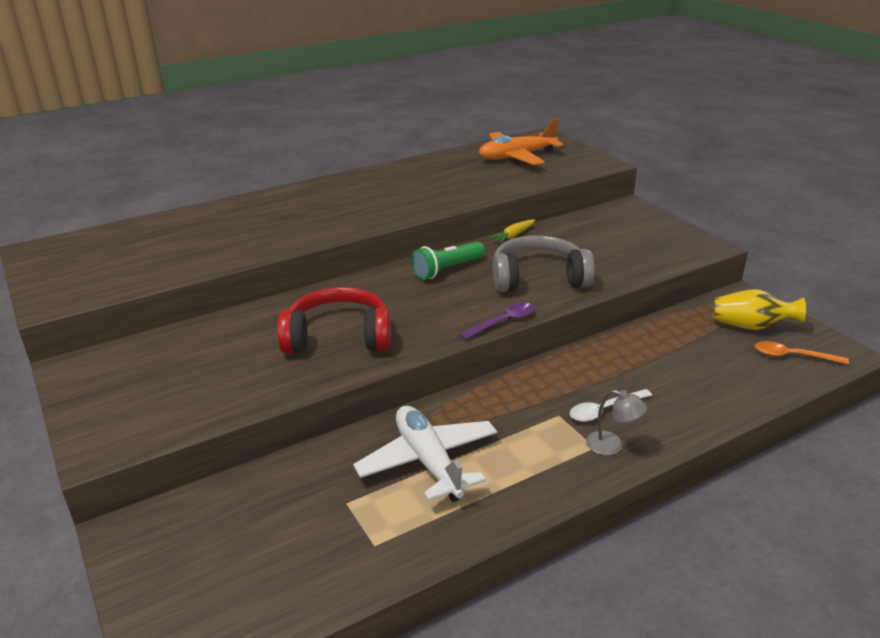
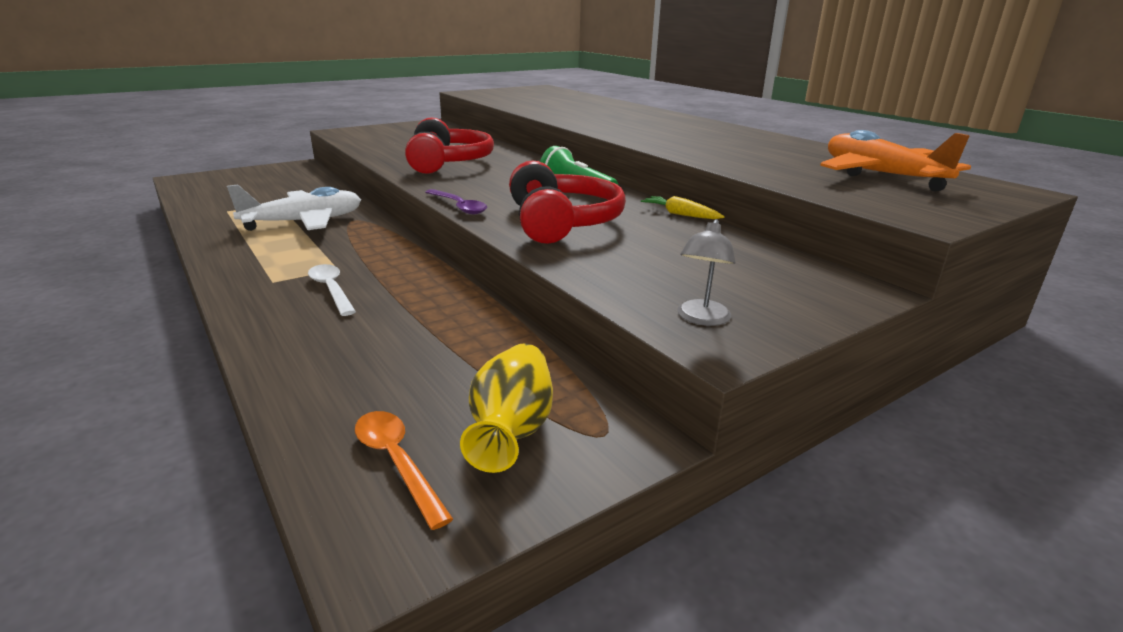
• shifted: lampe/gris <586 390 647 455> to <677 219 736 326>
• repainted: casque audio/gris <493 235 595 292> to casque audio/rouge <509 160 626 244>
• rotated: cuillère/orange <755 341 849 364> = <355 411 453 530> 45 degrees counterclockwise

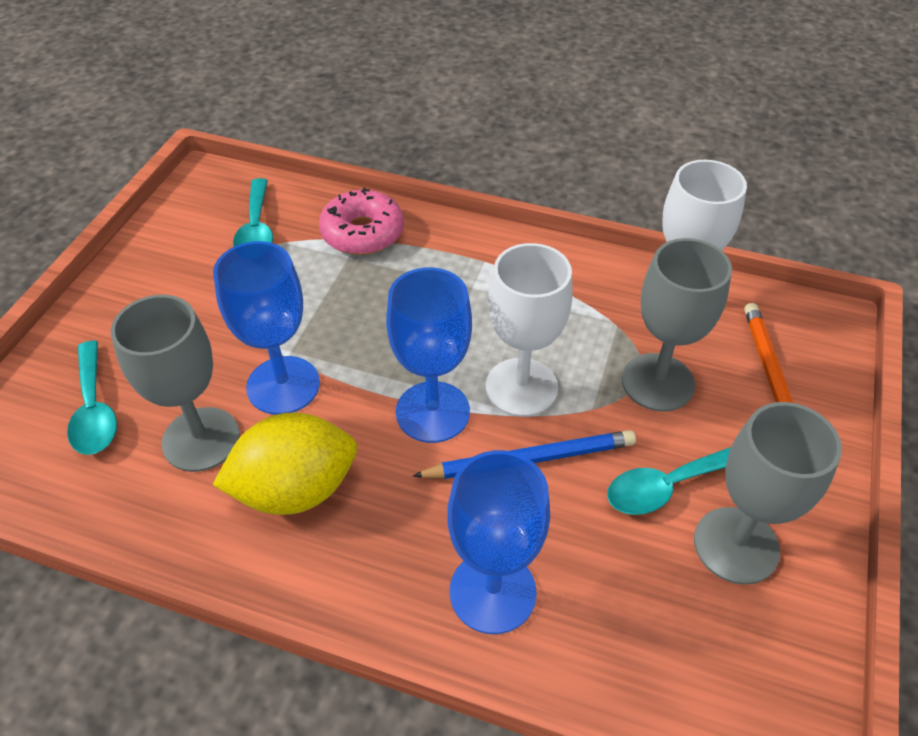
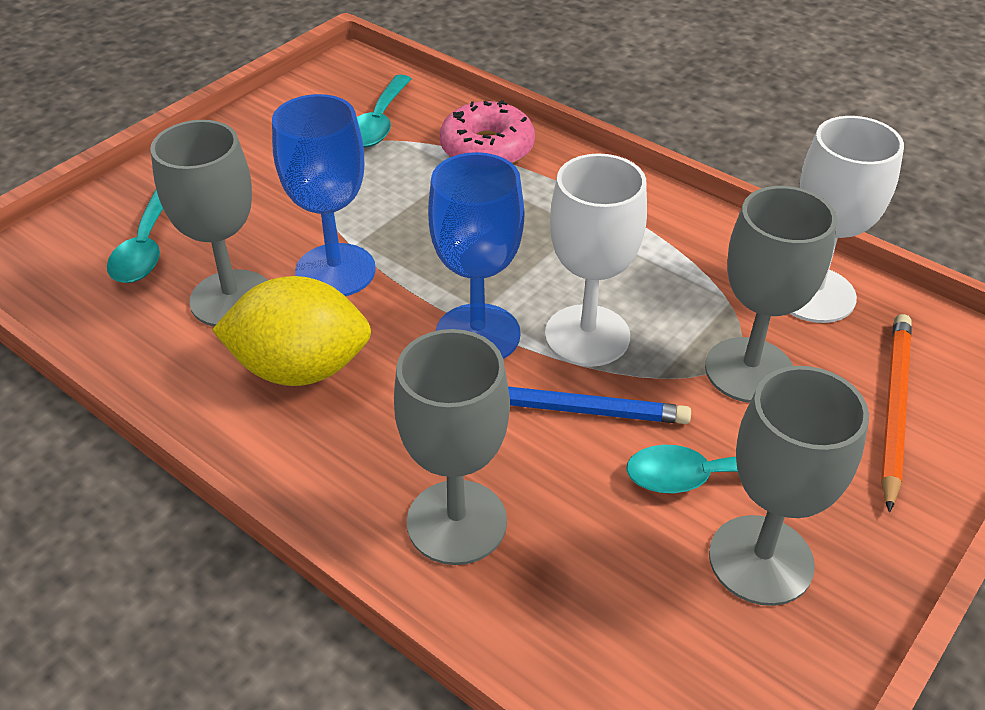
• repainted: verre à pied/bleu <447 450 550 634> to verre à pied/gris <394 329 510 565>

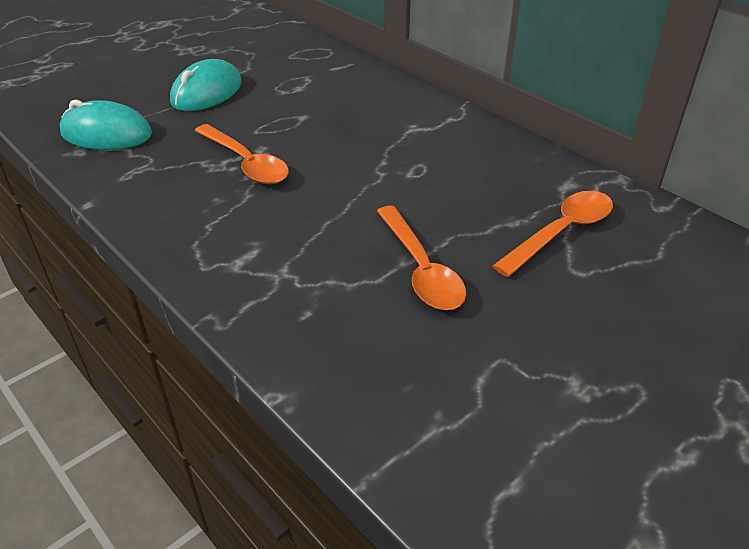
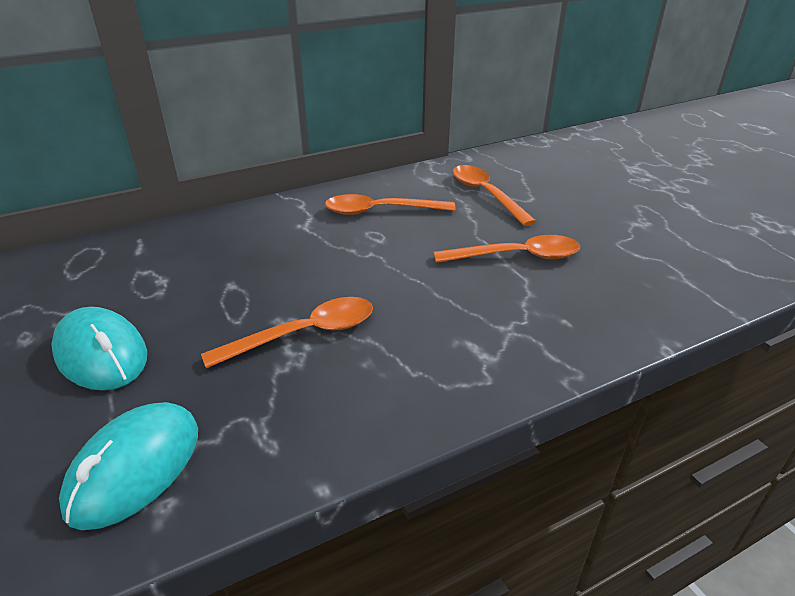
• new: cuillère/orange <325 194 456 215>

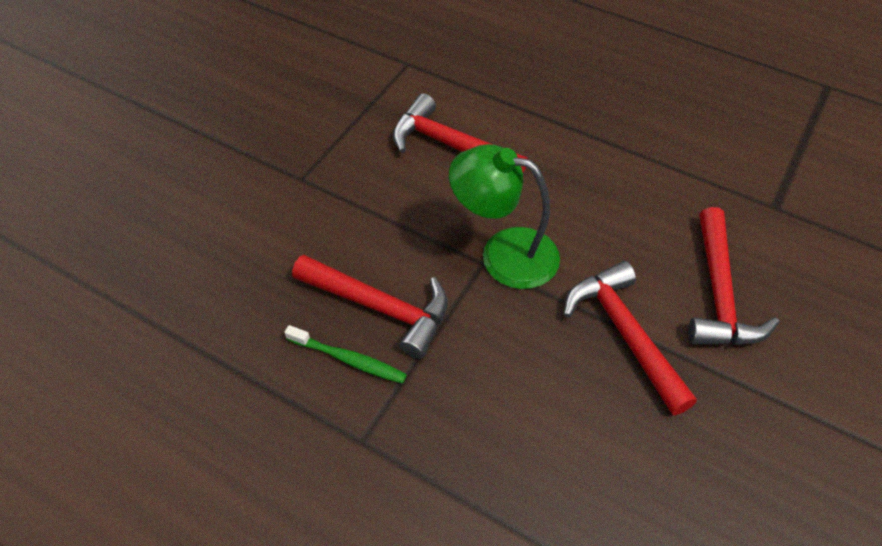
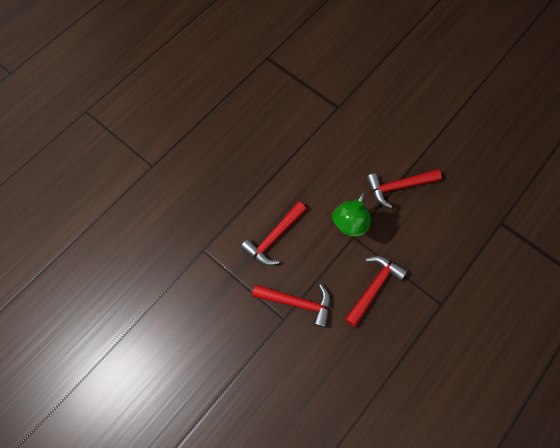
• gone: brosse à dents/vert <284 325 407 384>
• shifted: marteau/rouge <688 207 779 345> to <252 284 330 328>

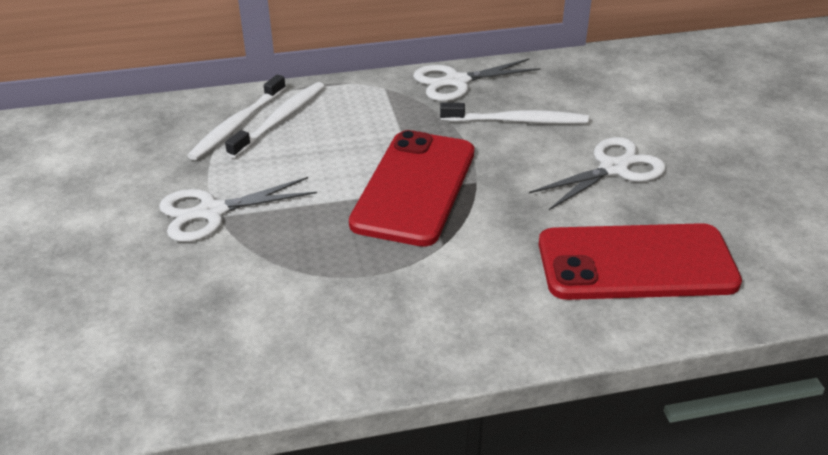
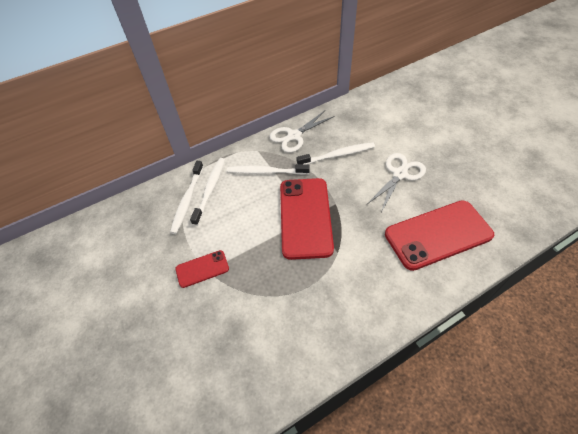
• new: brosse à dents/blanc <227 164 310 175>
• swapped: ciseaux/blanc <159 177 317 242> to téléphone/rouge <175 250 229 288>

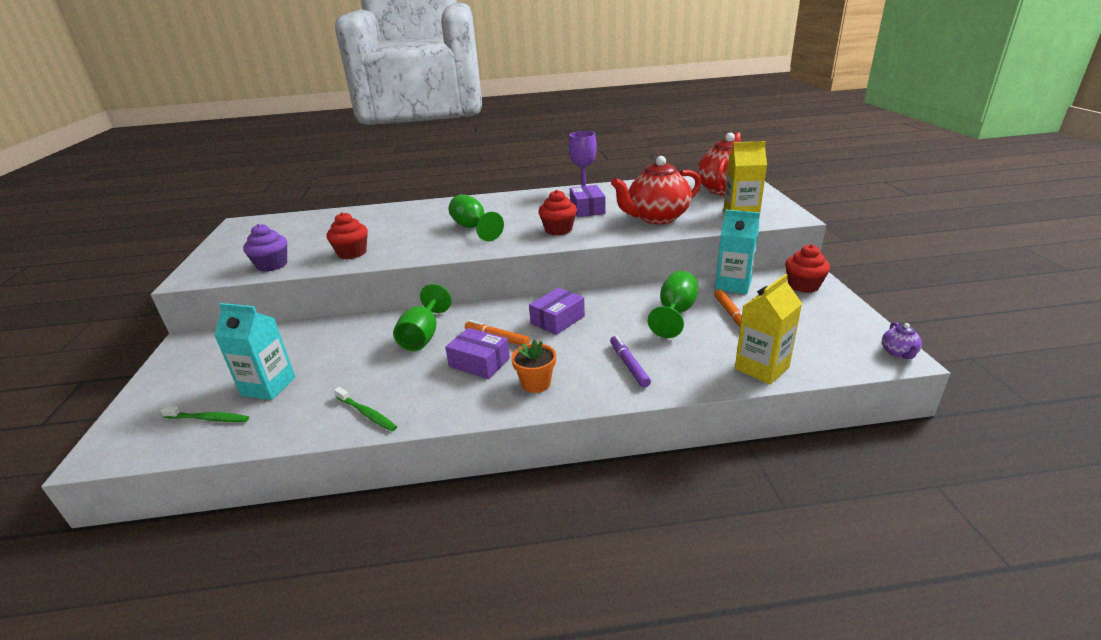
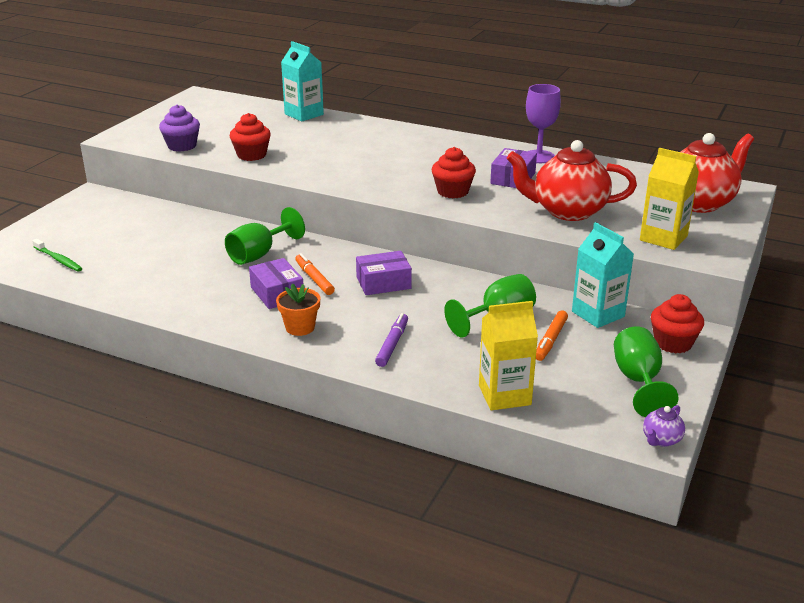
• gone: brosse à dents/vert <334 387 397 431>
• shifted: brique de lait/turquoise <214 303 296 400> to <281 41 324 122>
• shifted: verre à pied/vert <449 194 504 241> to <614 326 679 417>

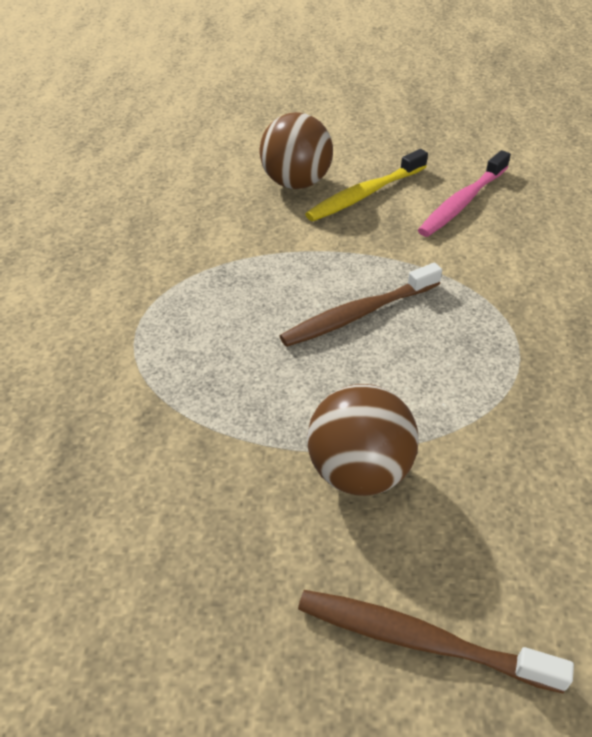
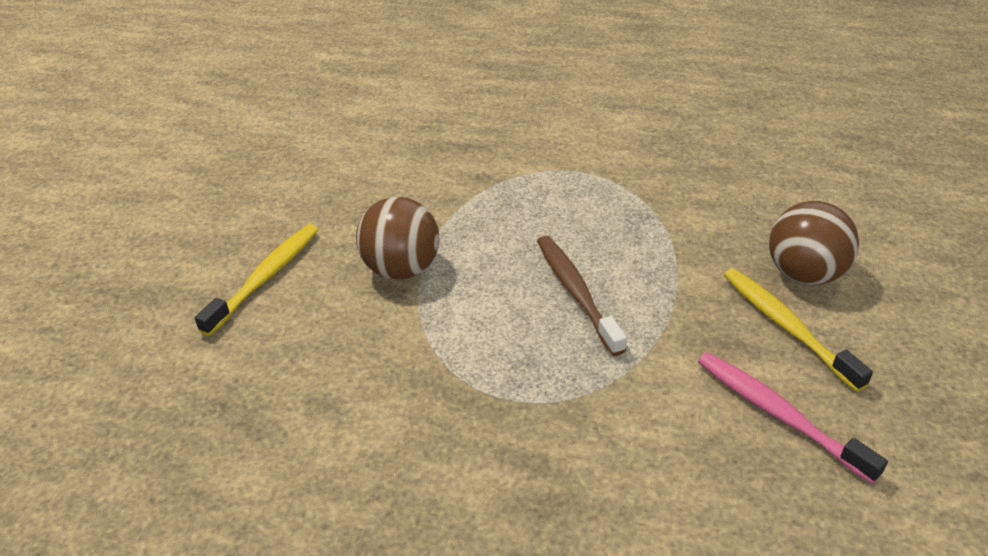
• repainted: brosse à dents/marron <298 590 574 694> to brosse à dents/jaune <195 224 318 336>

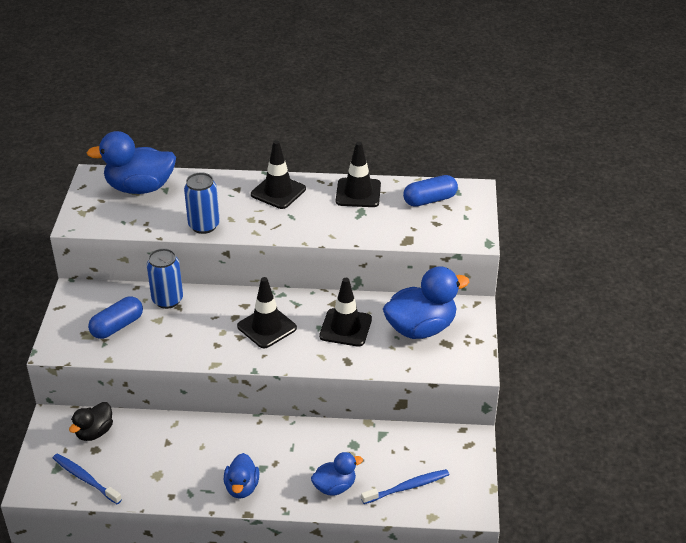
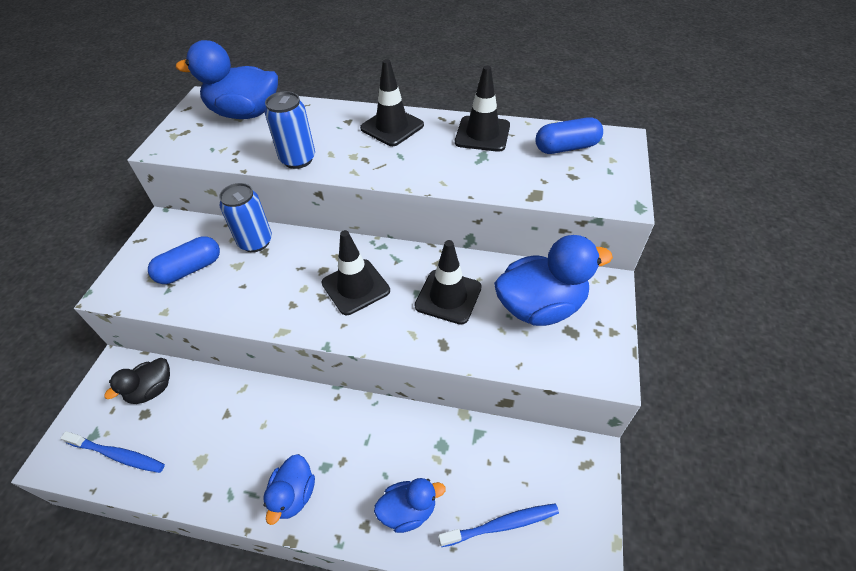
• rotated: brosse à dents/bleu <53 453 122 504> = <61 431 165 473> 150 degrees clockwise

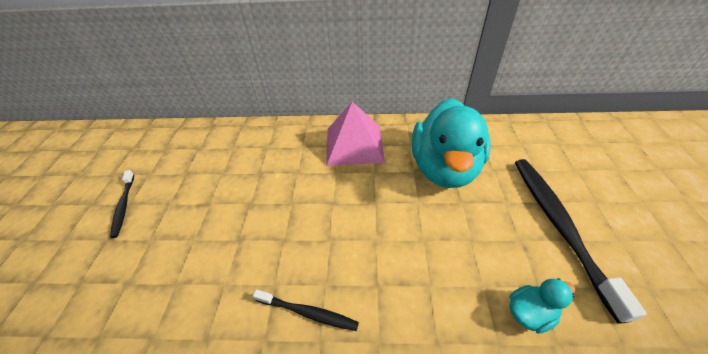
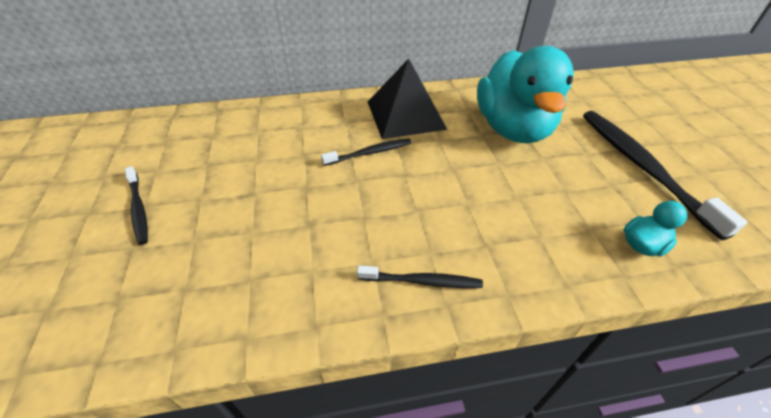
• new: brosse à dents/noir <321 138 411 166>
• repainted: pyramide/rose <326 102 385 166> to pyramide/noir <368 59 447 139>

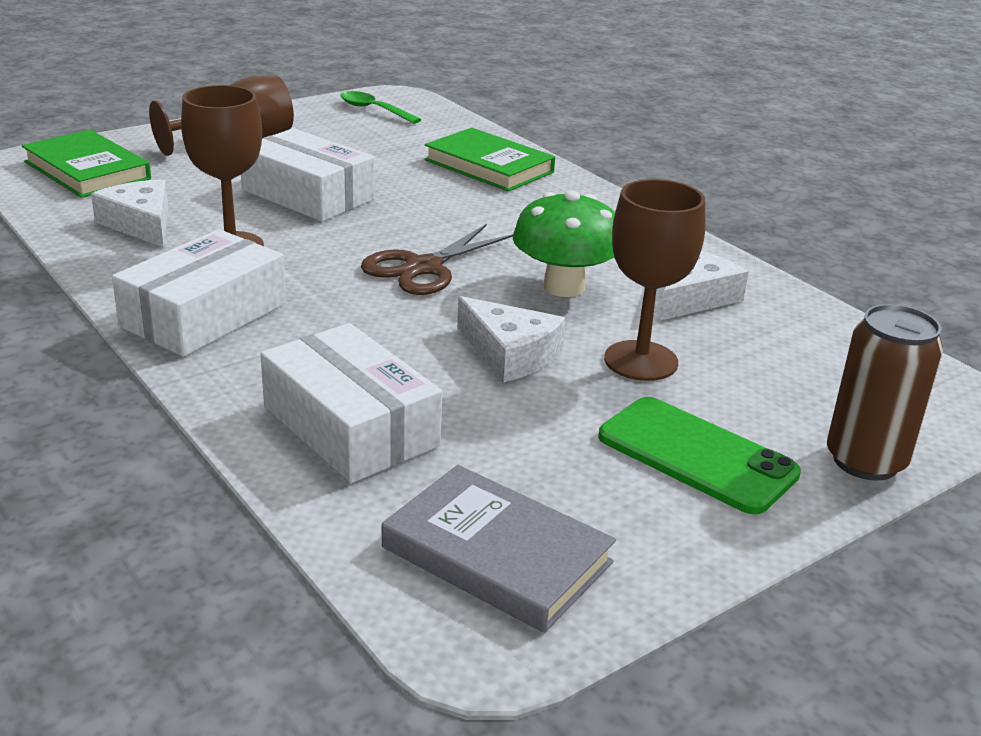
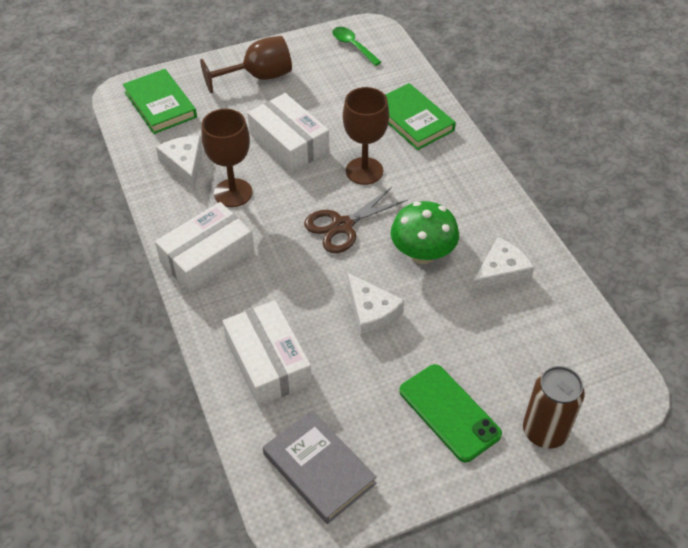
• shifted: verre à pied/marron <604 179 705 381> to <343 87 389 185>

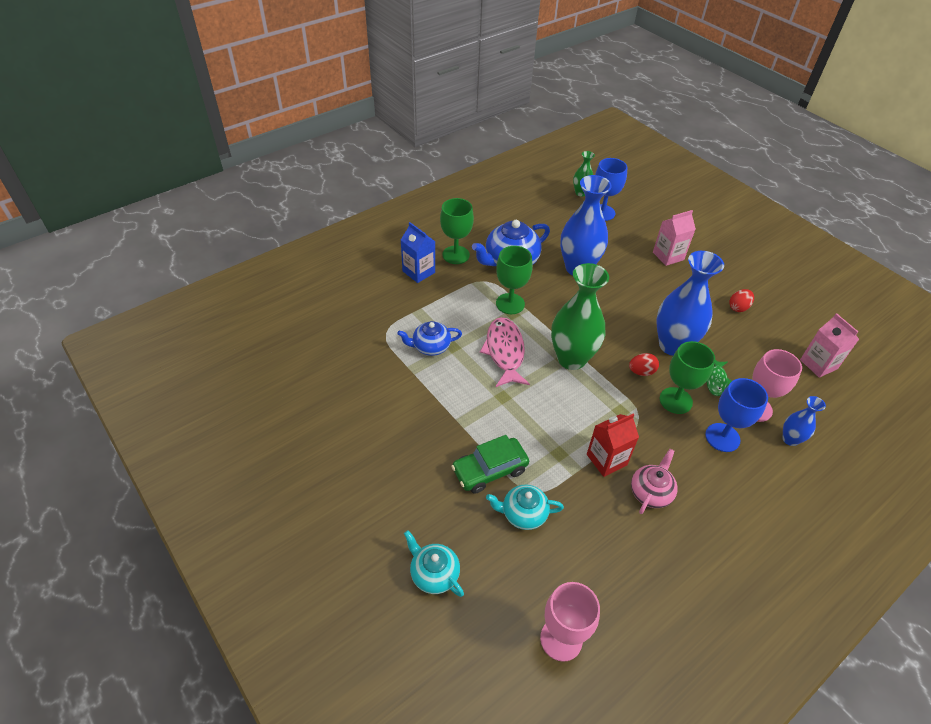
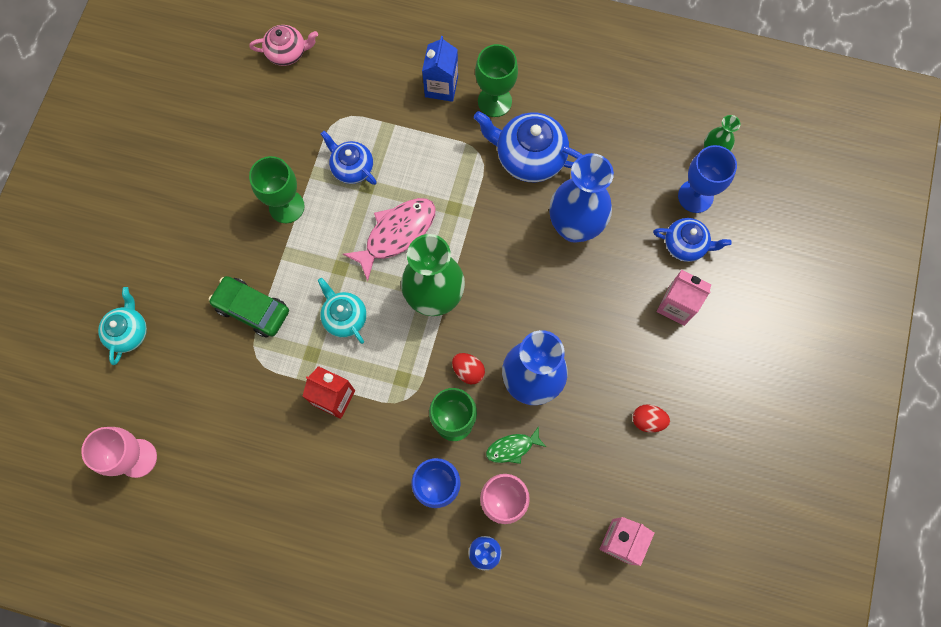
• new: théière/bleu <653 218 732 262>
• shifted: théière/turquoise <486 485 564 530> to <318 278 367 344>
• shifted: verre à pied/vert <496 246 533 314> to <249 156 305 223>
• shifted: théière/rose <631 449 678 514> to <249 25 318 66>

